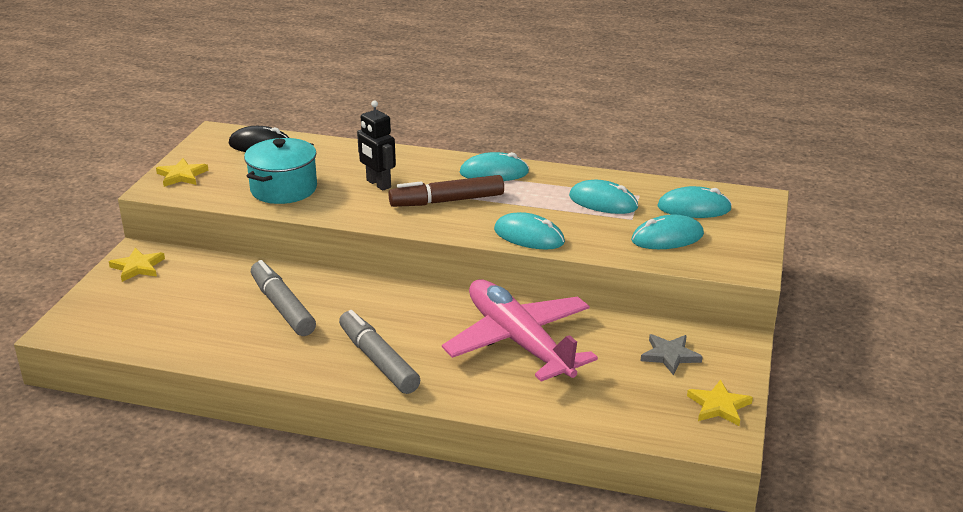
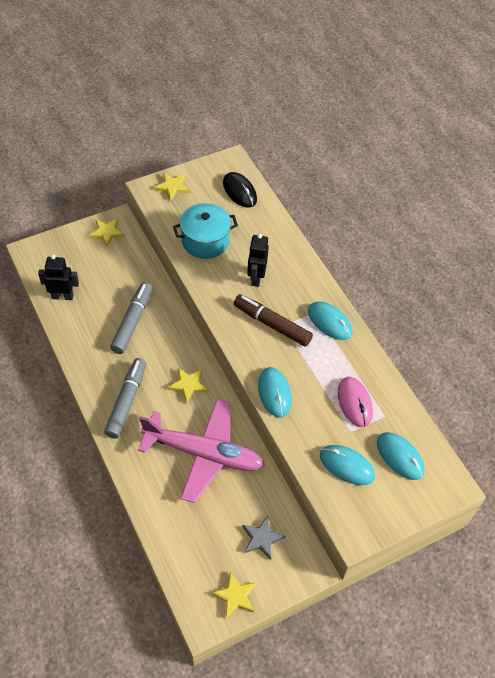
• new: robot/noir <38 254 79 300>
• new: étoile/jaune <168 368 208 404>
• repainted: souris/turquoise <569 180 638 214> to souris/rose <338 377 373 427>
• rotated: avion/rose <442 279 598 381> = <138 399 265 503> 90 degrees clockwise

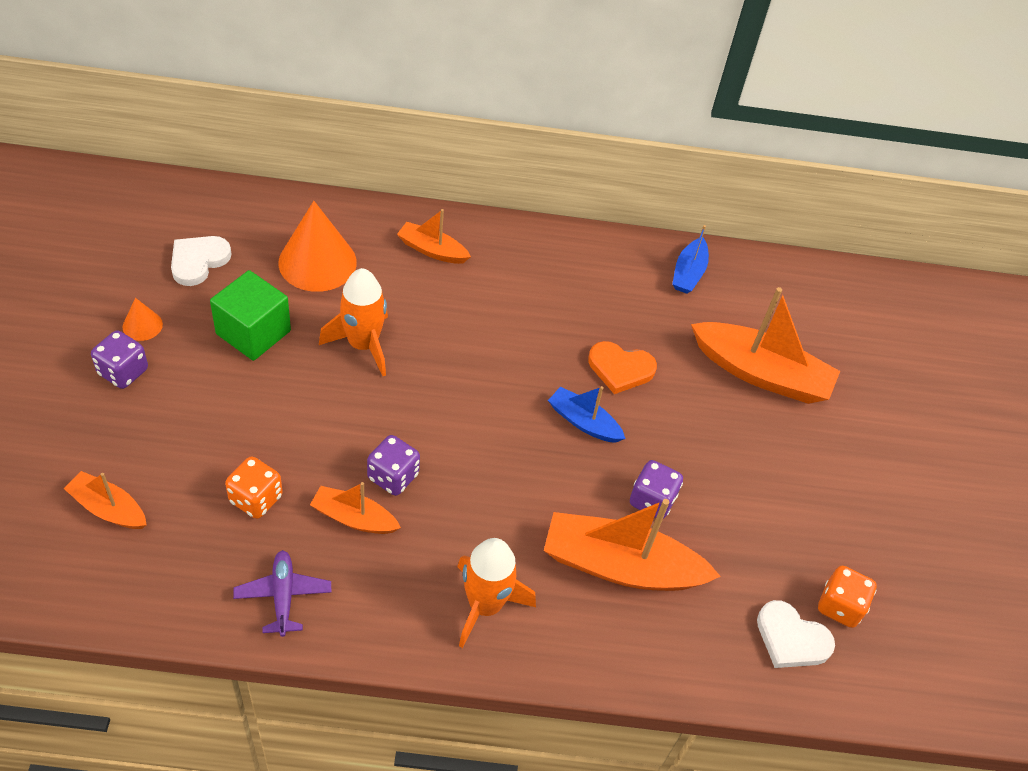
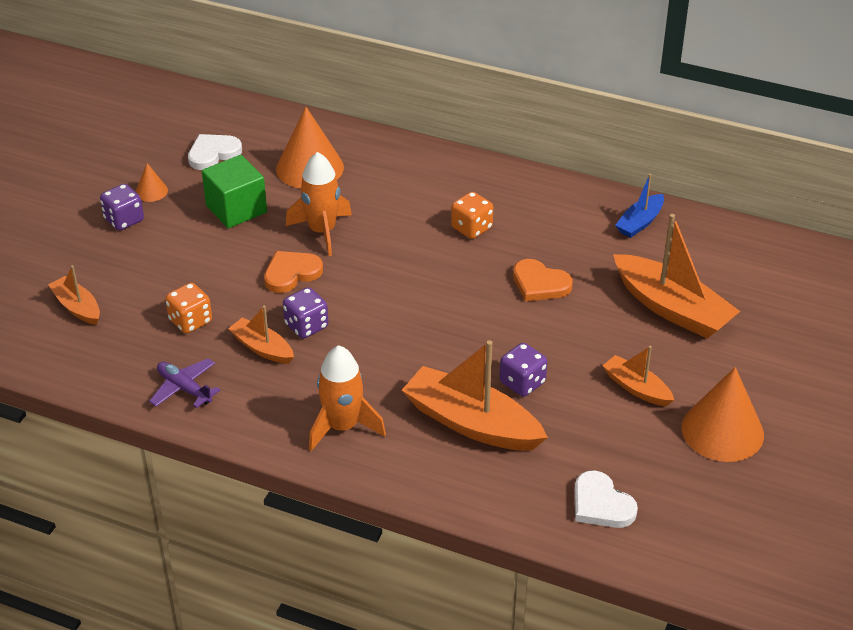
• gone: bateau/bleu <548 386 626 443>
• new: cœur/orange <264 251 323 293>
• new: cône/orange <681 367 764 462>
• shifted: bateau/orange <397 209 471 264> to <603 346 674 406>
• shifted: dé/orange <818 566 877 628> to <451 192 493 239>
• rotated: avion/violet <233 550 332 637> = <149 358 220 408> 60 degrees counterclockwise

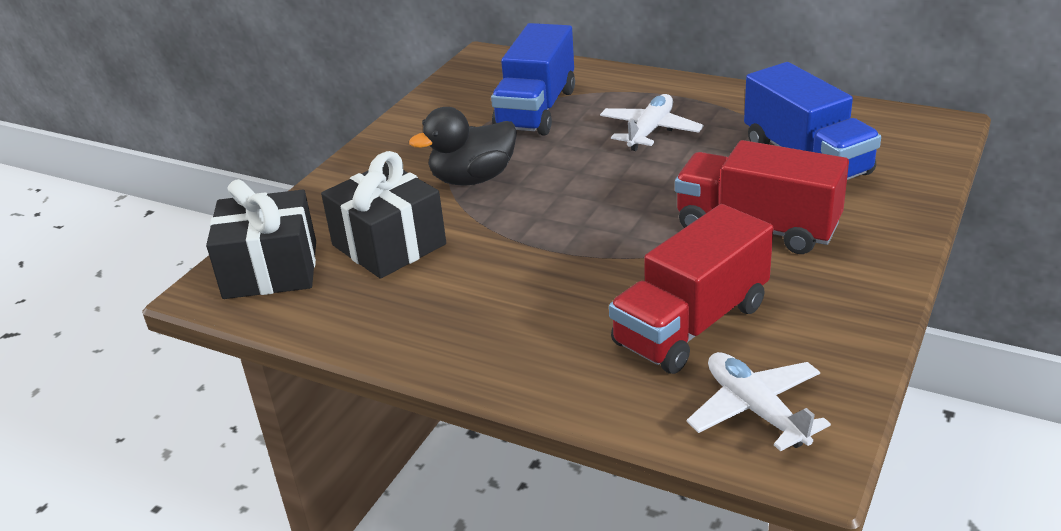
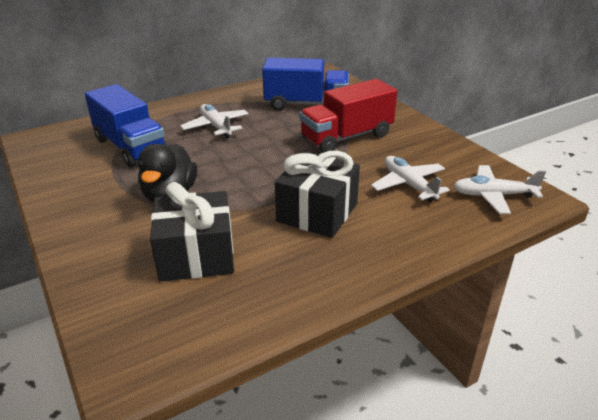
• shifted: cadeau/noir <206 179 316 299> to <275 151 360 238>
• swapped: camion/rouge <609 204 773 374> to avion/blanc <371 156 450 202>

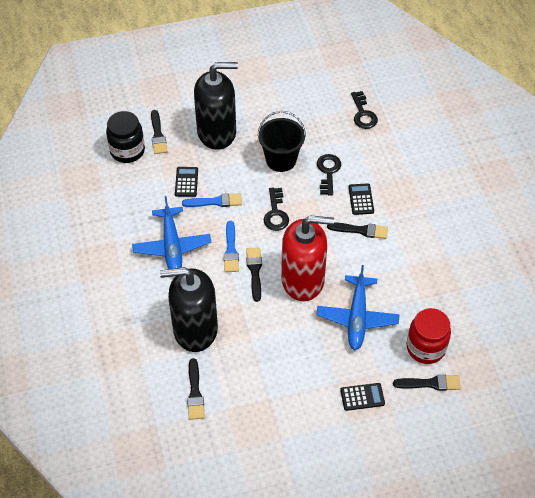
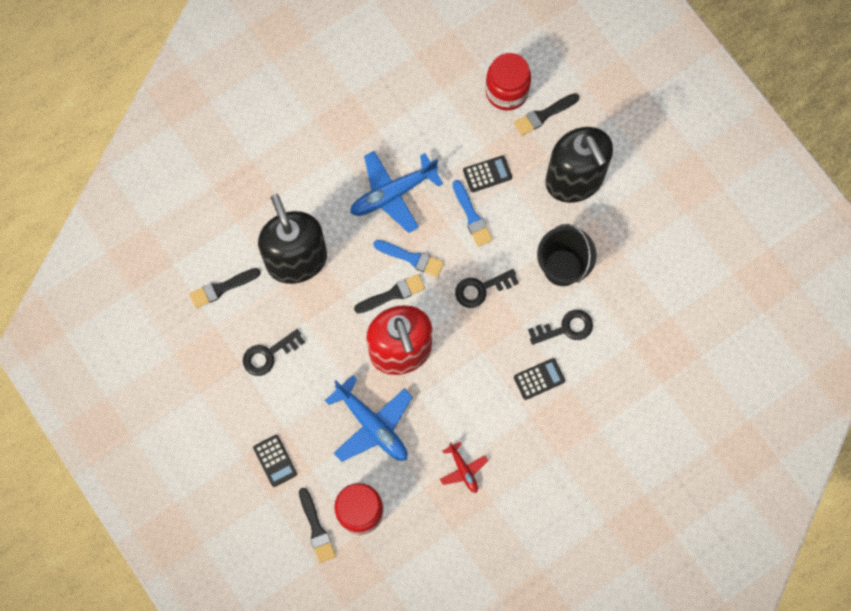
• gone: pinceau/noir <327 222 388 239>
• new: avion/rouge <440 441 488 493>
• shifted: clé/noir <351 91 378 129> to <243 329 305 376>
• repainted: bocal/noir <106 111 145 163> to bocal/rouge <485 53 531 111>
• rotated: pinceau/bleu <224 221 239 272> = <373 240 444 277> 135 degrees counterclockwise
• rotated: avion/bleu <316 265 399 350> = <325 375 413 462> 120 degrees counterclockwise

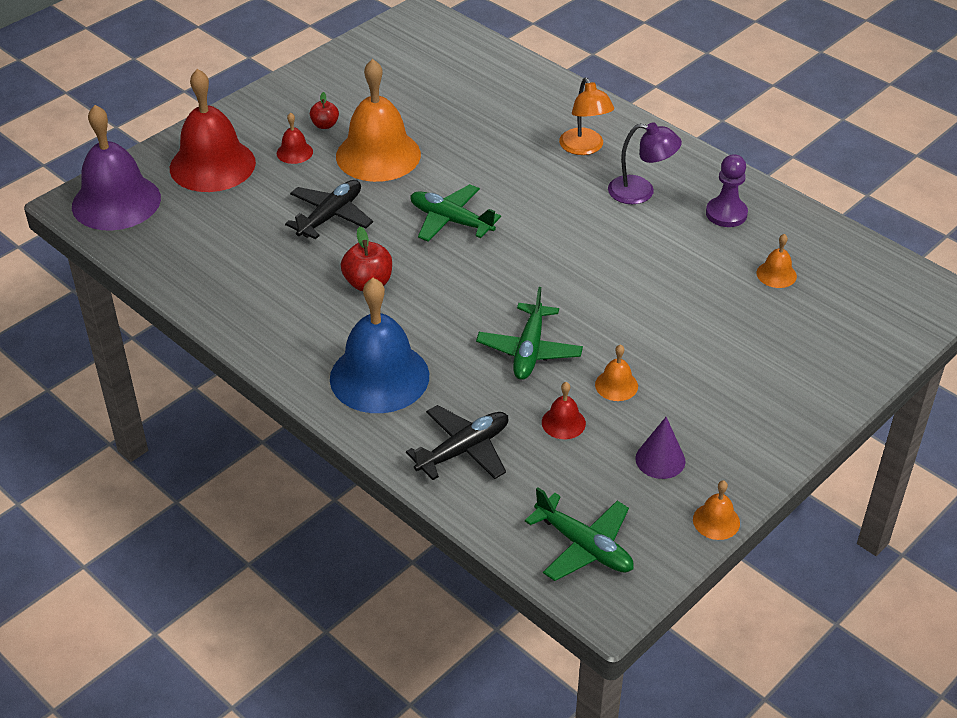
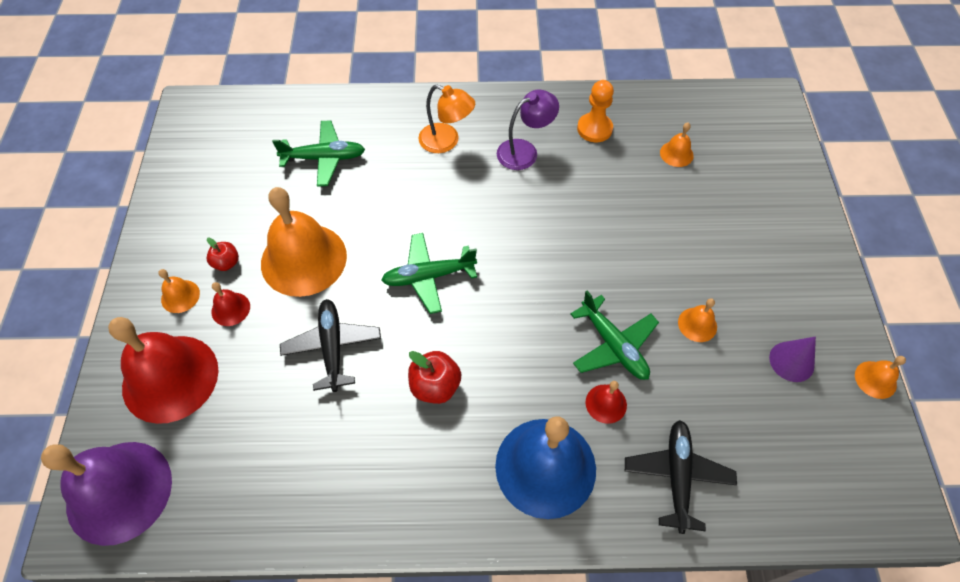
• new: cloche/orange <158 269 200 313>
• shifted: avion/vert <525 487 634 581> to <272 120 365 187>
• shifted: cloche/rouge <542 382 586 439> to <586 381 627 424>
• repainted: pion/violet <706 154 748 227> to pion/orange <577 80 614 142>

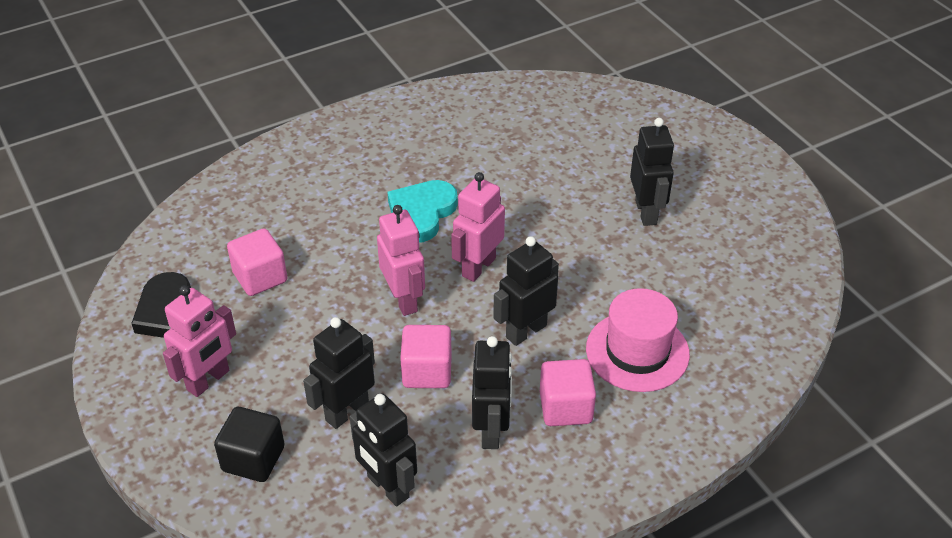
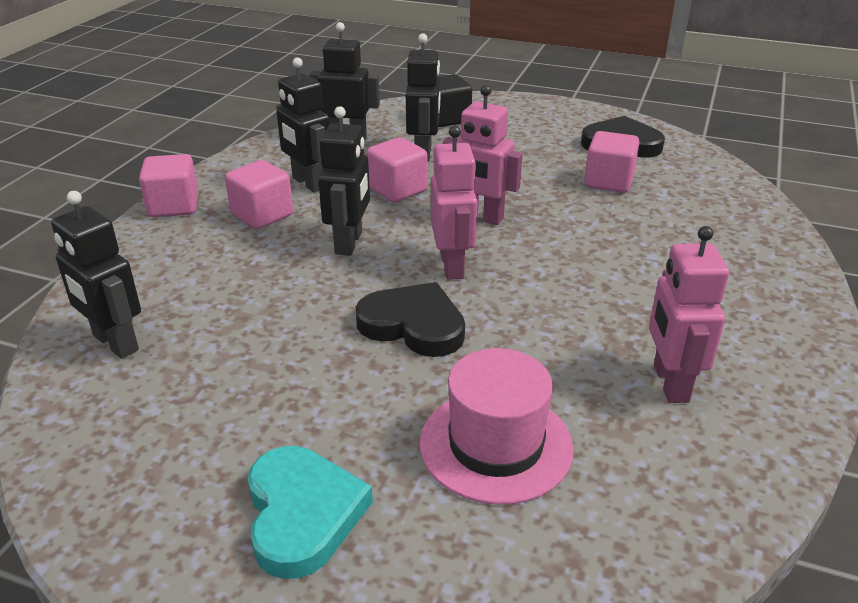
• new: cube/rose <139 154 198 217>
• new: cœur/noir <356 282 465 357>
• shifted: robot/rose <163 285 236 397> to <649 226 729 403>
• shifted: cœur/turquoise <387 180 458 243> to <248 446 373 579>
• shifted: chapeau/rose <586 288 690 392> to <420 348 574 505>
• shifted: robot/noir <630 118 674 226> to <51 191 141 359>

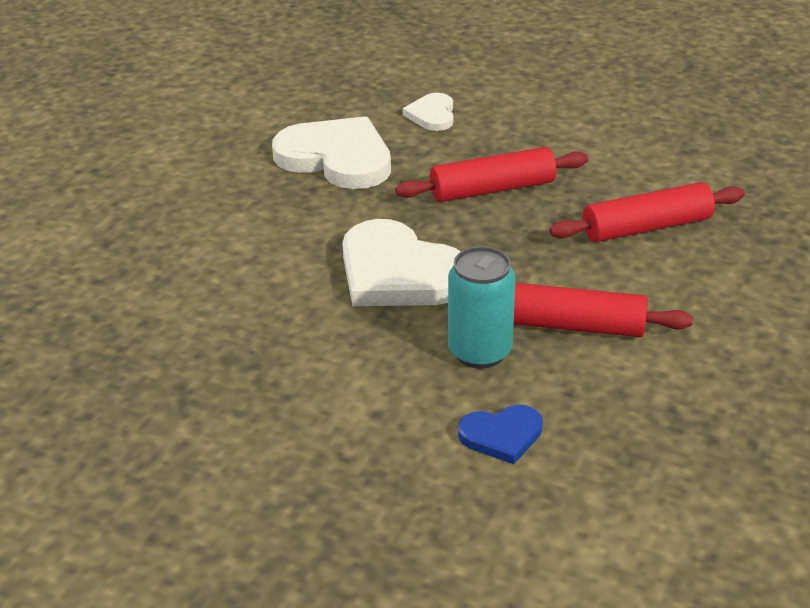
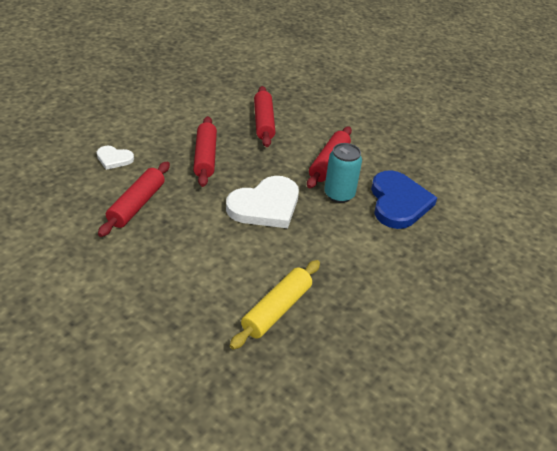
• new: rouleau à pâtisserie/jaune <230 260 320 350>
• swapped: cœur/blanc <272 116 391 189> to rouleau à pâtisserie/rouge <98 162 170 237>
• scaled: cœur/bleu <458 405 543 464> = <371 170 437 229> x1.96

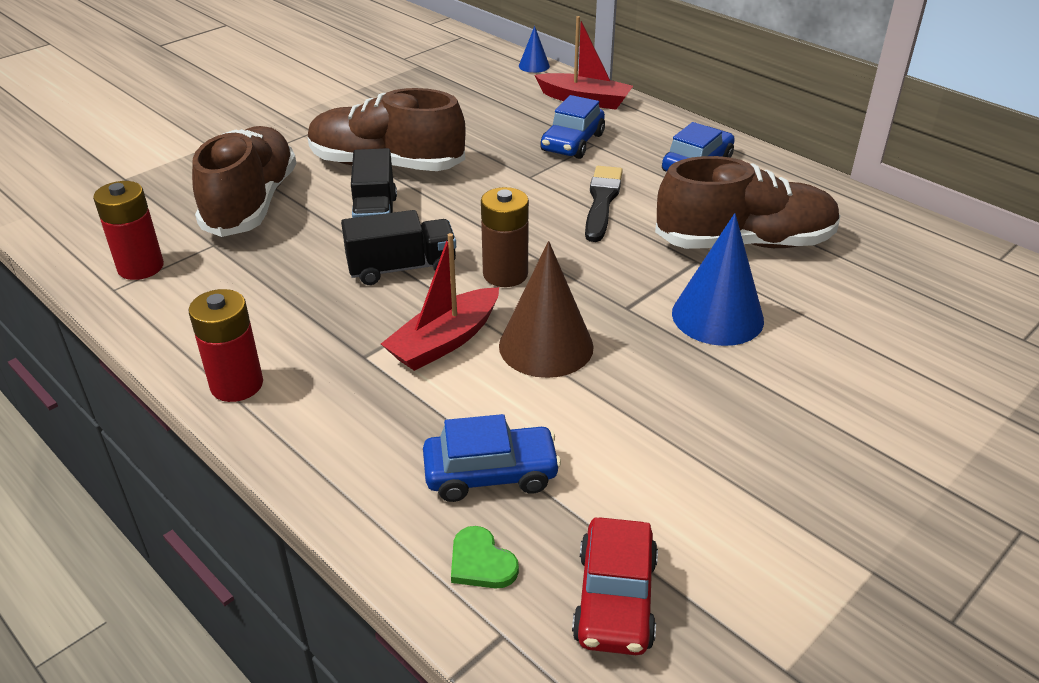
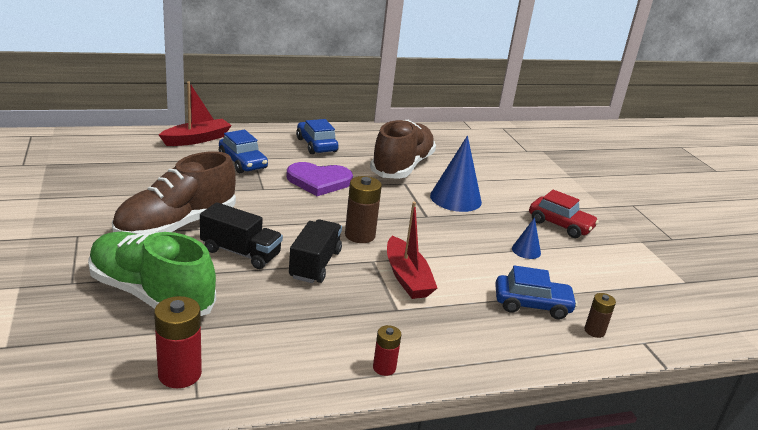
• gone: cône/marron <499 241 594 378>
• shifted: cône/bleu <519 26 550 73> to <512 217 541 259>
• shifted: voiture/rouge <572 517 658 655> to <529 190 599 238>
• swapped: cœur/vert <451 526 519 589> to pile/marron <584 293 616 338>
• swapped: pinceau/noir <585 166 623 242> to cœur/violet <286 162 353 196>
• repainted: chaussure/marron <192 126 296 237> to chaussure/vert <88 231 216 316>
• rotated: voiture/bleu <423 414 561 502> = <495 265 577 319> 75 degrees clockwise
• scaled: pile/rouge <189 289 263 402> = <373 325 401 376> x0.59

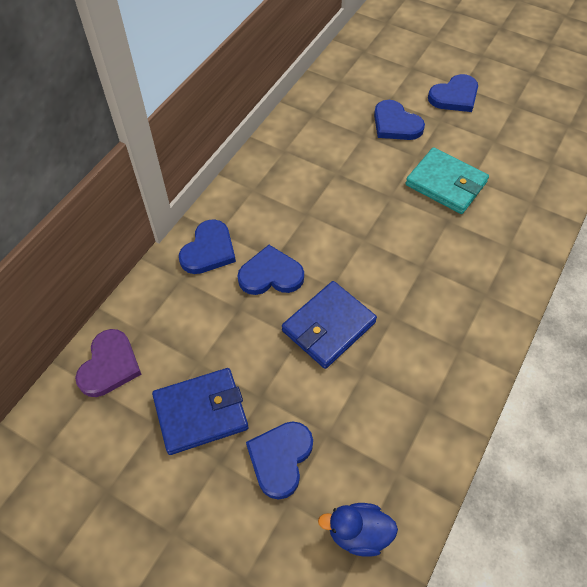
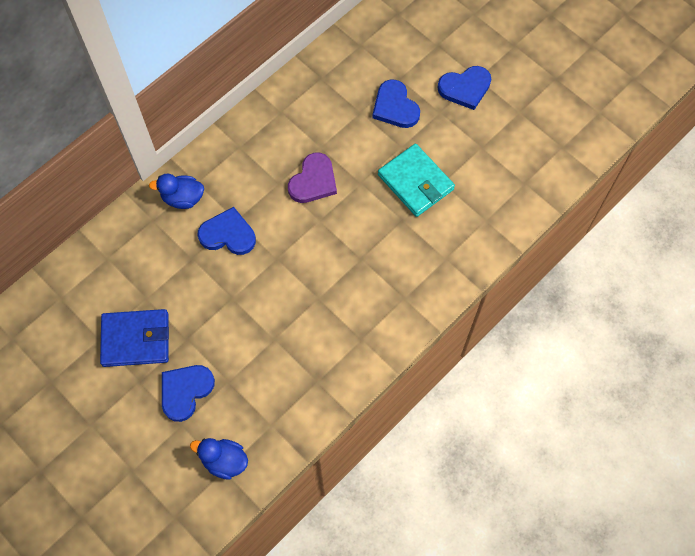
• gone: portefeuille/bleu <282 281 377 369>
• shifted: cœur/violet <75 329 142 397> to <288 153 337 203>
• swapped: cœur/bleu <179 219 236 274> to canard/bleu <149 174 204 209>

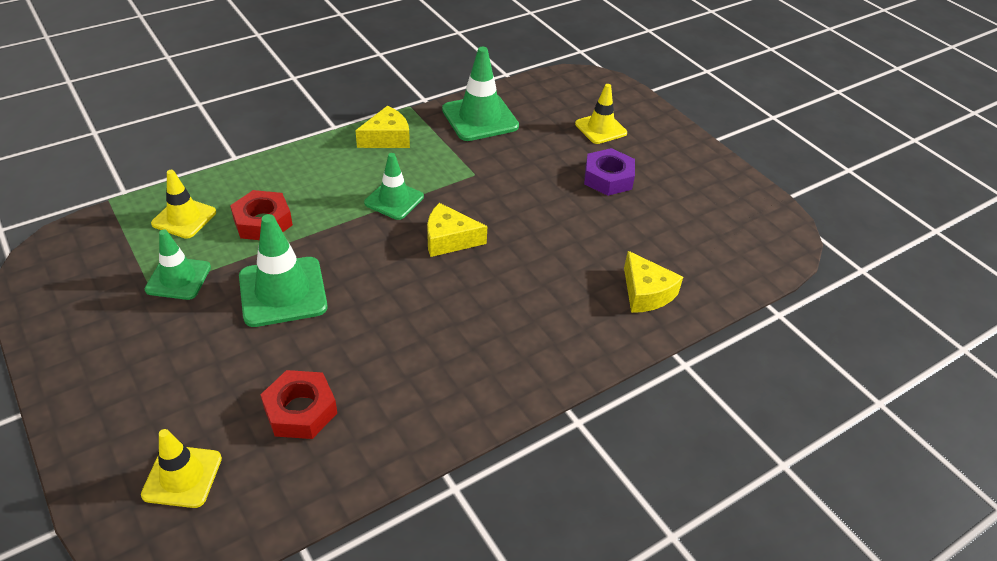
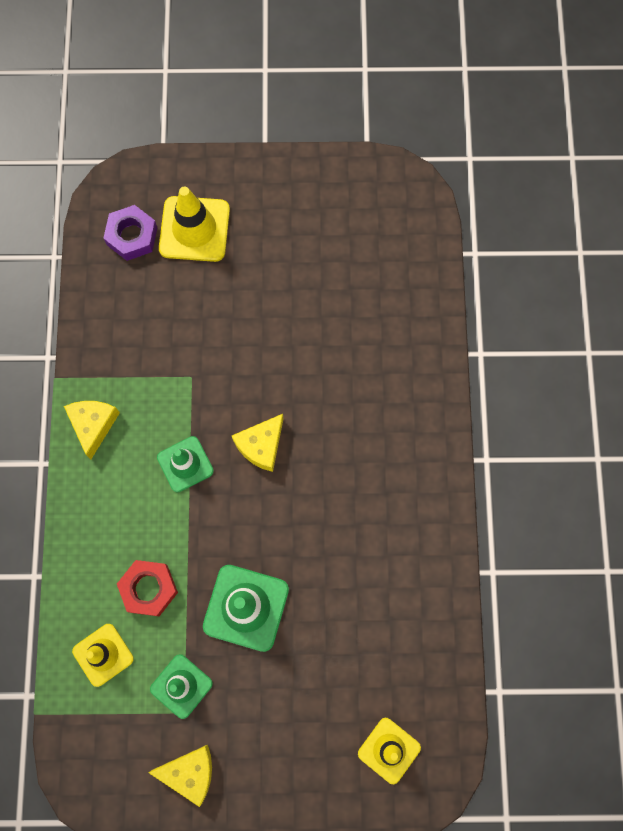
• gone: écrou/rouge <260 370 337 439>
• gone: cône de chantier/vert <442 47 519 141>
• shifted: écrou/violet <584 148 635 196> to <103 205 157 261>
• shifted: fromage/jaune <624 251 683 313> to <148 745 212 807>
• scaled: cône de chantier/jaune <575 84 627 144> = <159 187 230 262> x1.55

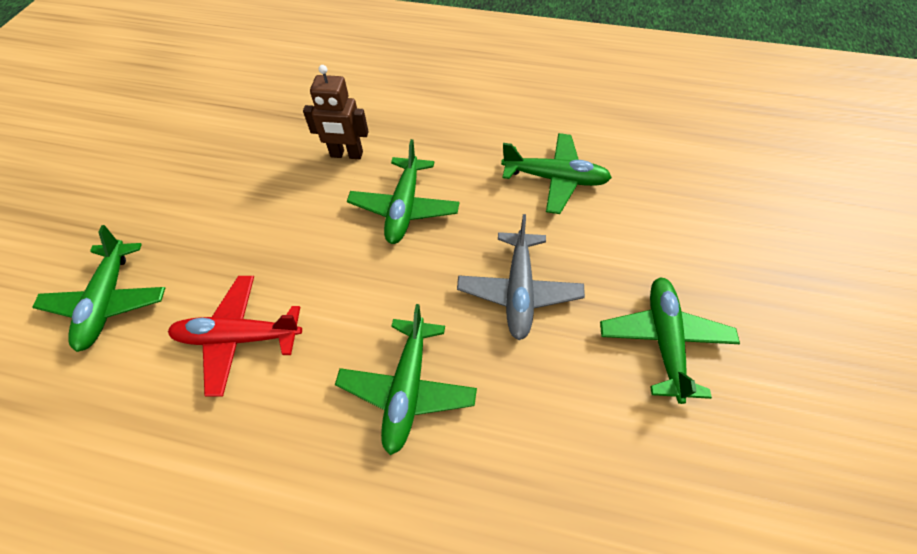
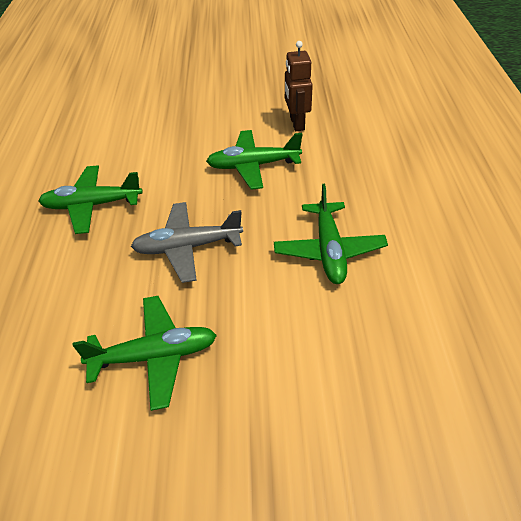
• gone: avion/vert <32 225 165 352>
• gone: avion/rouge <168 276 302 397>

